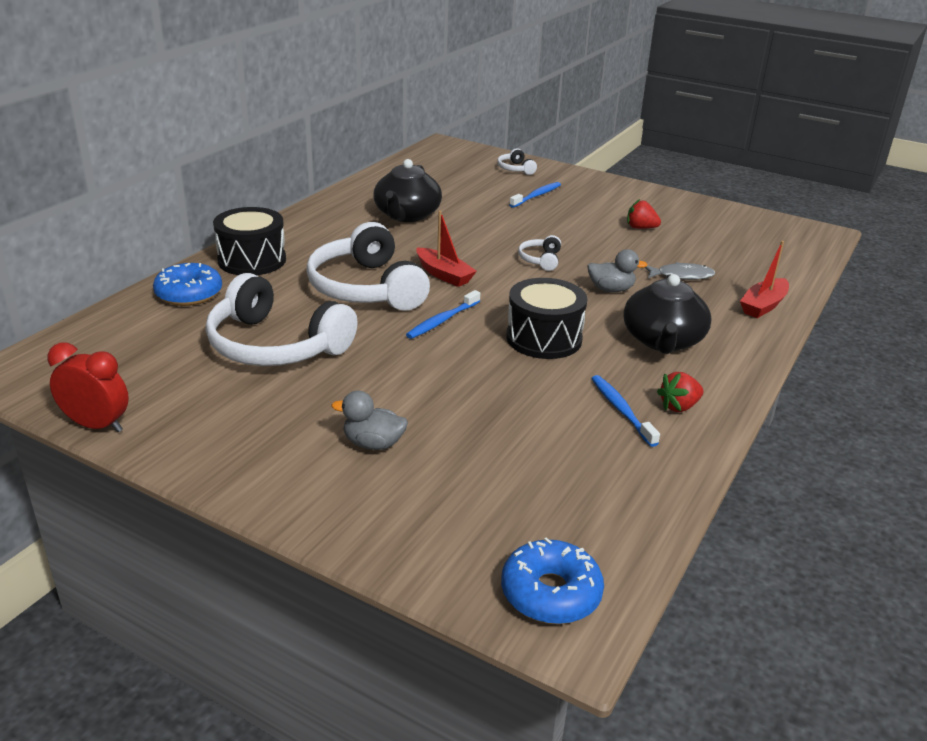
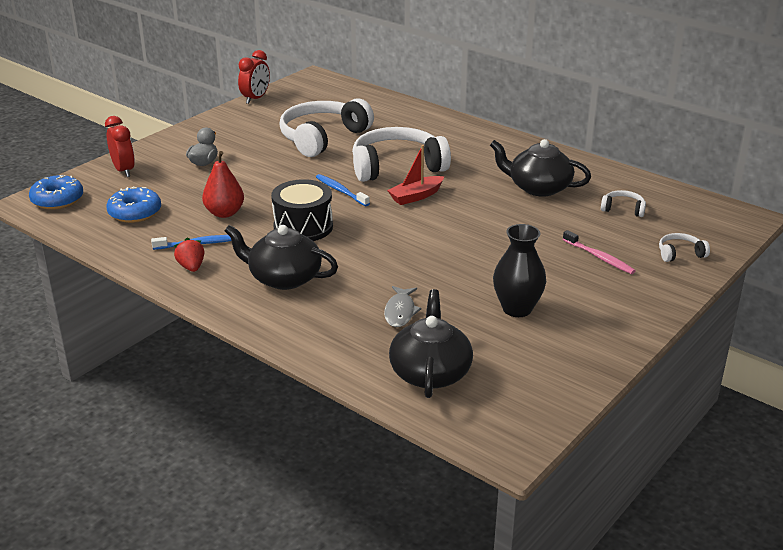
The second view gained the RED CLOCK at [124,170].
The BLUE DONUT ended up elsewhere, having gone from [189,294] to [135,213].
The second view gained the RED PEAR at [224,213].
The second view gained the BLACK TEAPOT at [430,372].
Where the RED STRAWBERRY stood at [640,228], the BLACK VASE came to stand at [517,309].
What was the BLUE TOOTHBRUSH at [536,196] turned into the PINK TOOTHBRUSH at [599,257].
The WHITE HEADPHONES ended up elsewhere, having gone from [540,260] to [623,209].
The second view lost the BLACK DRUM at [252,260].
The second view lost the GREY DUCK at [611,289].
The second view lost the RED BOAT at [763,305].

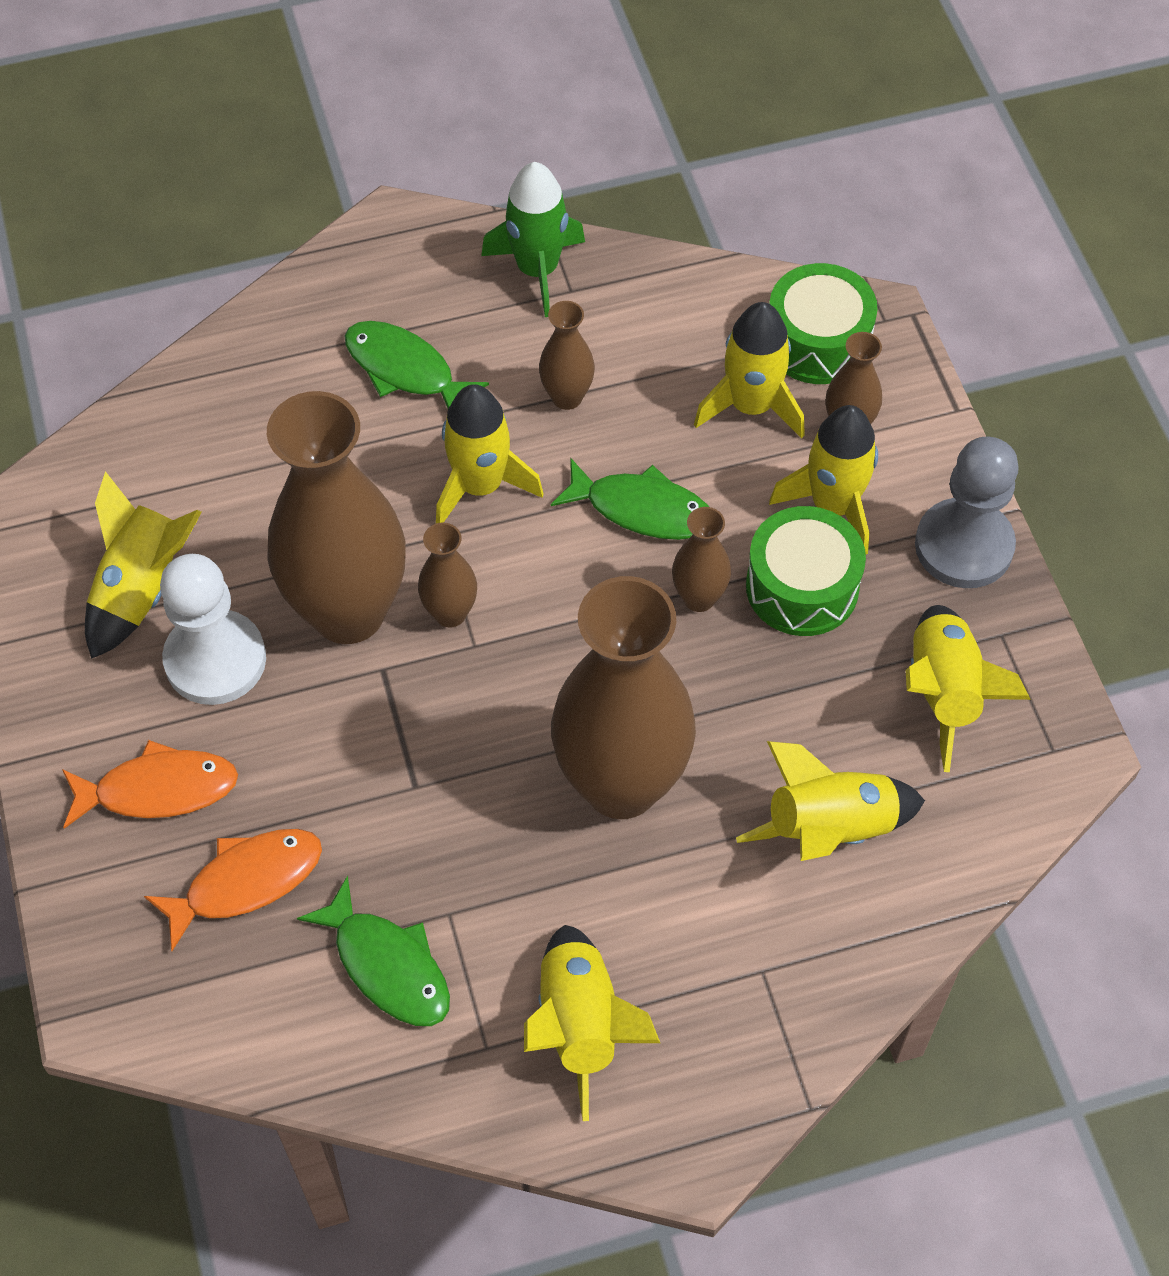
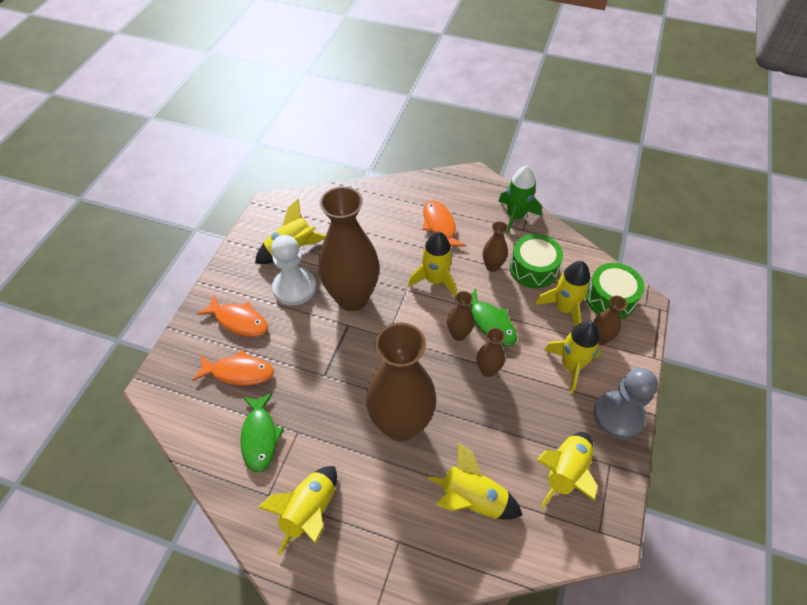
What was the GREEN FISH at [405,370] turned into the ORANGE FISH at [439,226].
The BROWN VASE ended up elsewhere, having gone from [450,613] to [458,334].
The GREEN DRUM ended up elsewhere, having gone from [802,587] to [533,269].

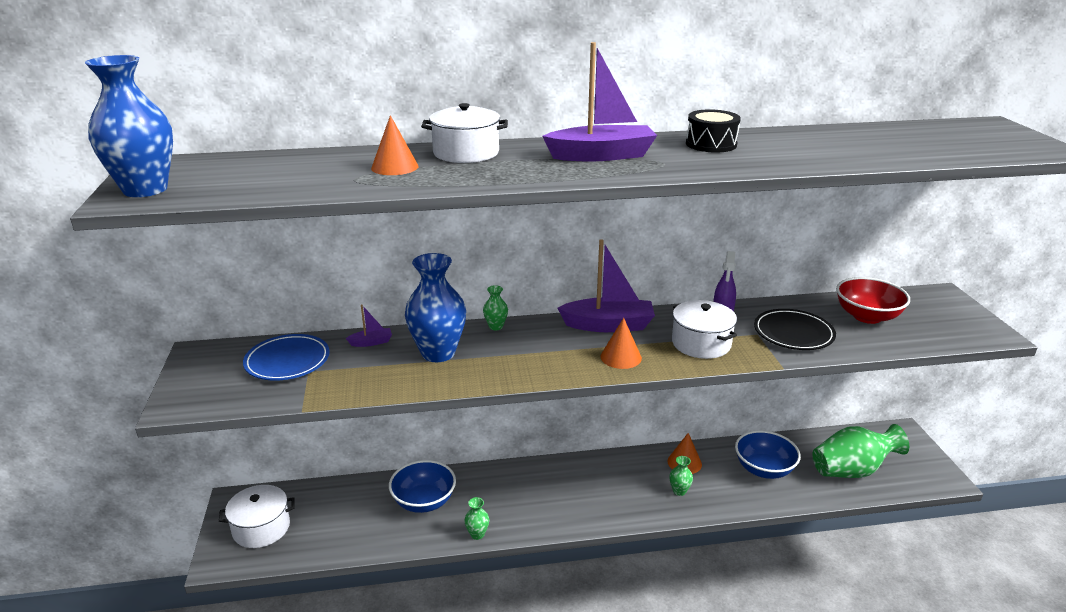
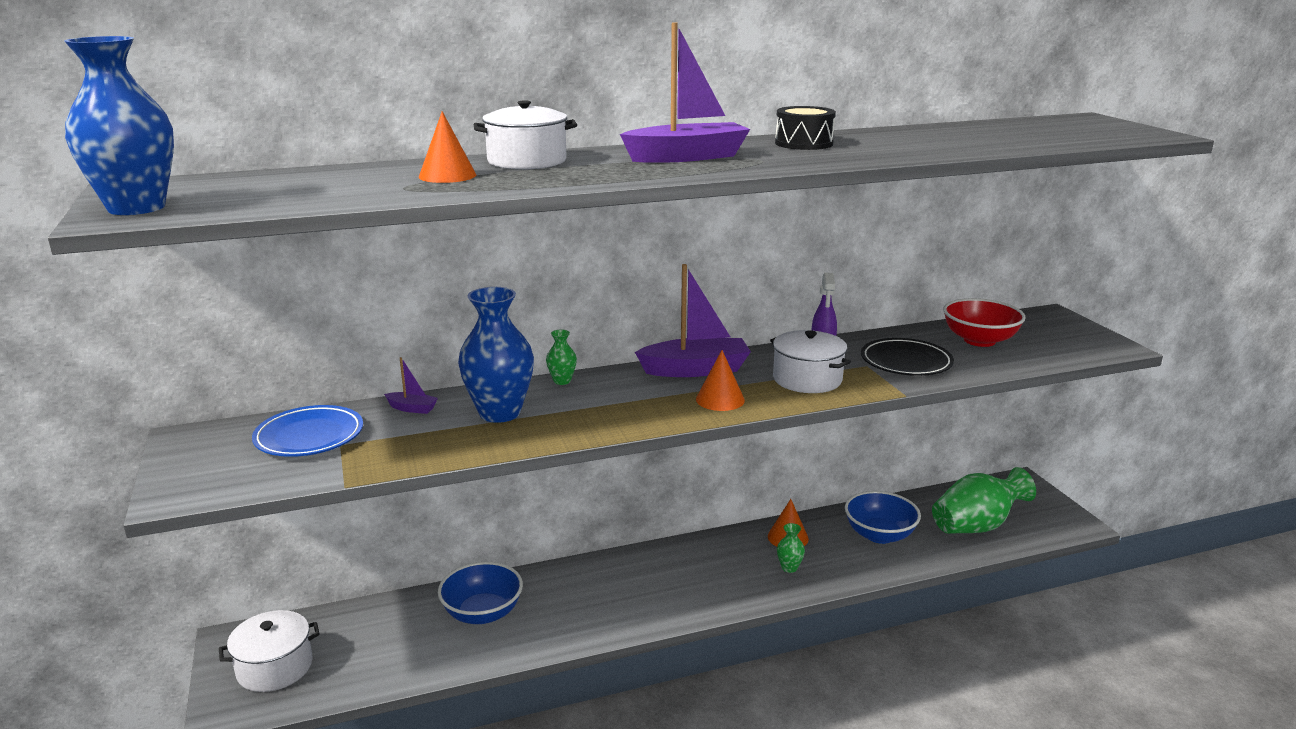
The PURPLE BOAT at [371,342] ended up facing another way, 45 degrees clockwise from before.
The second view lost the GREEN VASE at [477,534].

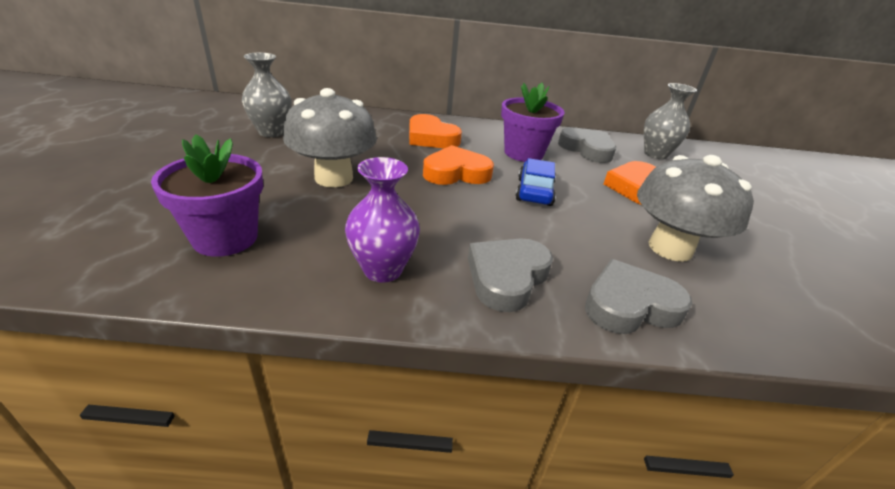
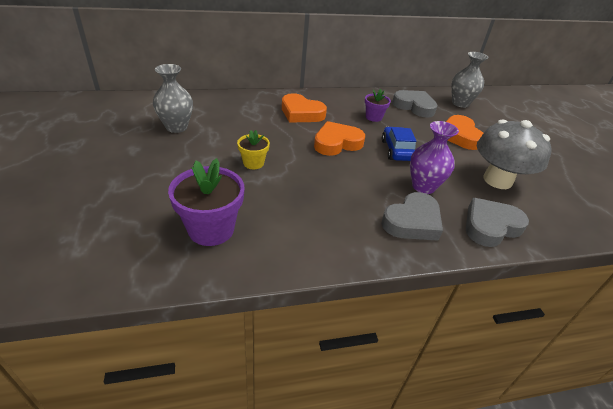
Where the GREY MUSHROOM stood at [334,178], the YELLOW FLOWER POT came to stand at [253,163].
The size of the PURPLE FLOWER POT at [523,153] changed by a factor of 0.56.
The GREY HEART at [507,277] ended up facing another way, 150 degrees counterclockwise from before.
The PURPLE VASE ended up elsewhere, having gone from [383,269] to [423,186].

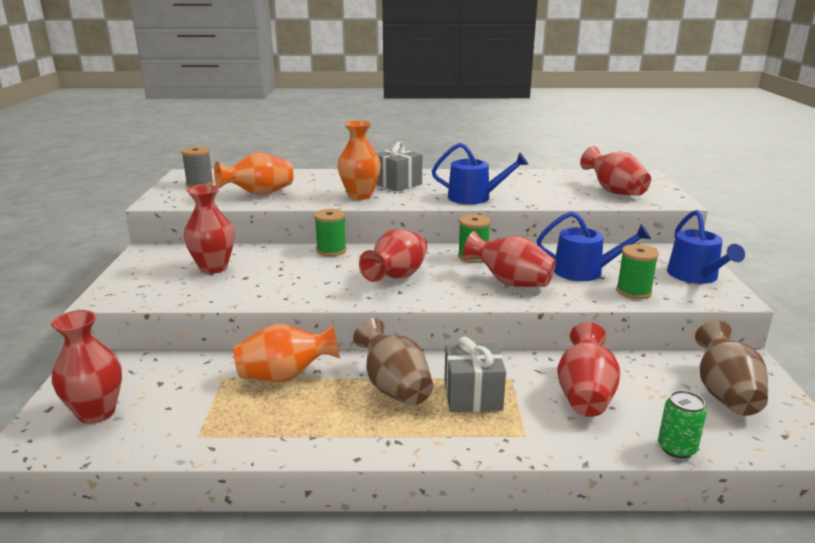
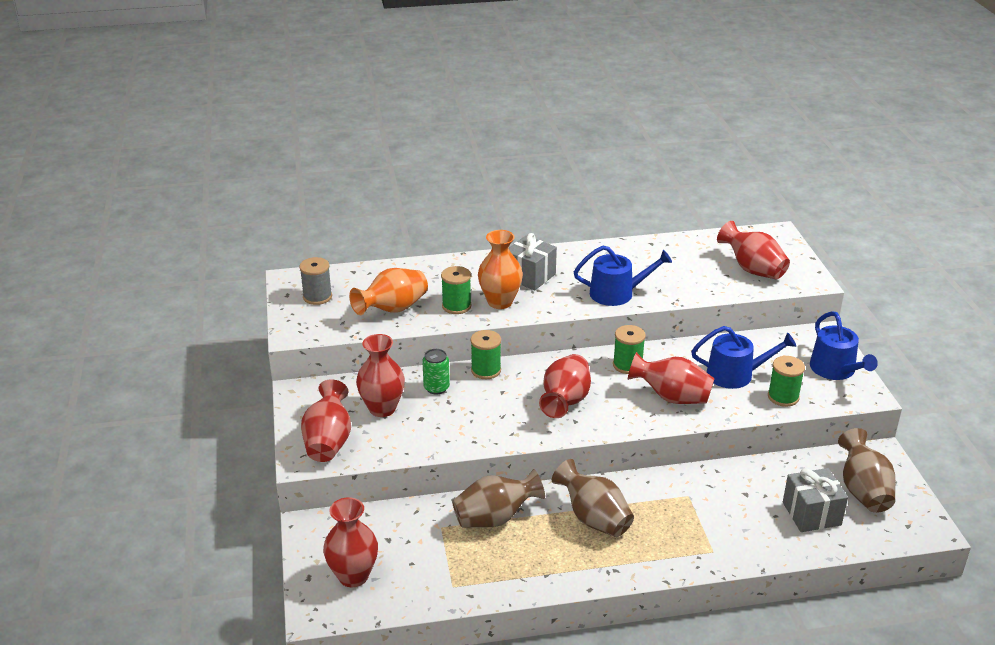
The RED VASE ended up elsewhere, having gone from [585,395] to [328,441].
The GREEN CAN ended up elsewhere, having gone from [676,448] to [436,388].
The second view gained the GREEN SPOOL at [456,306].
What was the ORANGE VASE at [286,376] turned into the BROWN VASE at [495,518].
The GREY GIFT ended up elsewhere, having gone from [472,395] to [811,514].

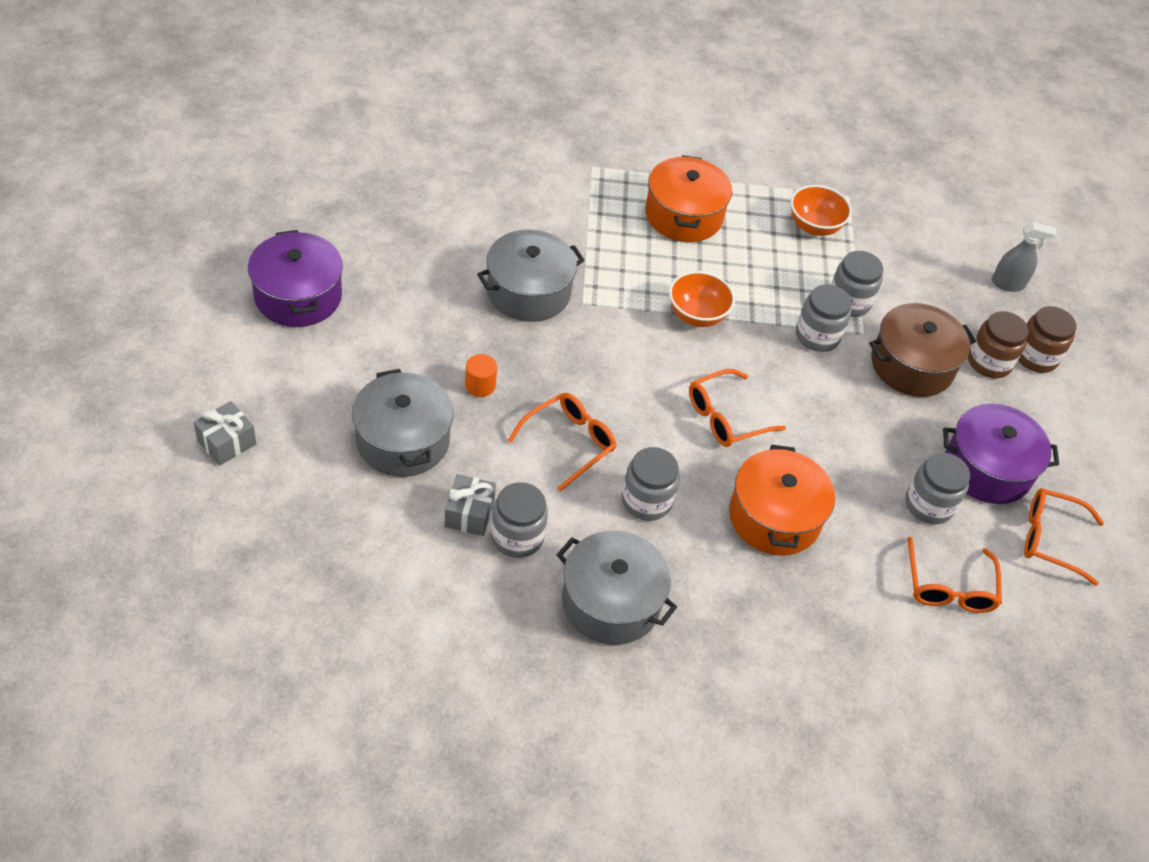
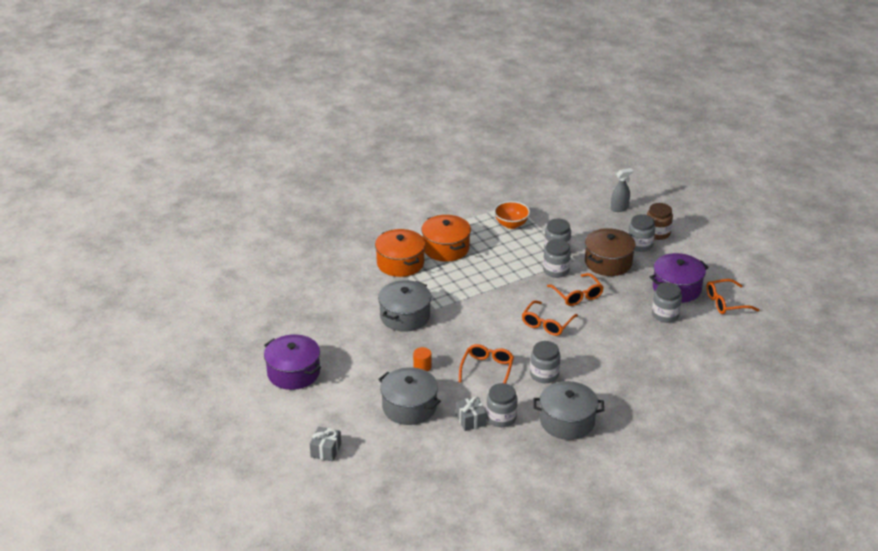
The ORANGE POT ended up elsewhere, having gone from [774,517] to [400,263].
The ORANGE GLASSES ended up elsewhere, having gone from [949,587] to [577,295].
What was the BROWN JAR at [989,362] turned into the GREY JAR at [640,245].
The second view lost the ORANGE BOWL at [696,315].

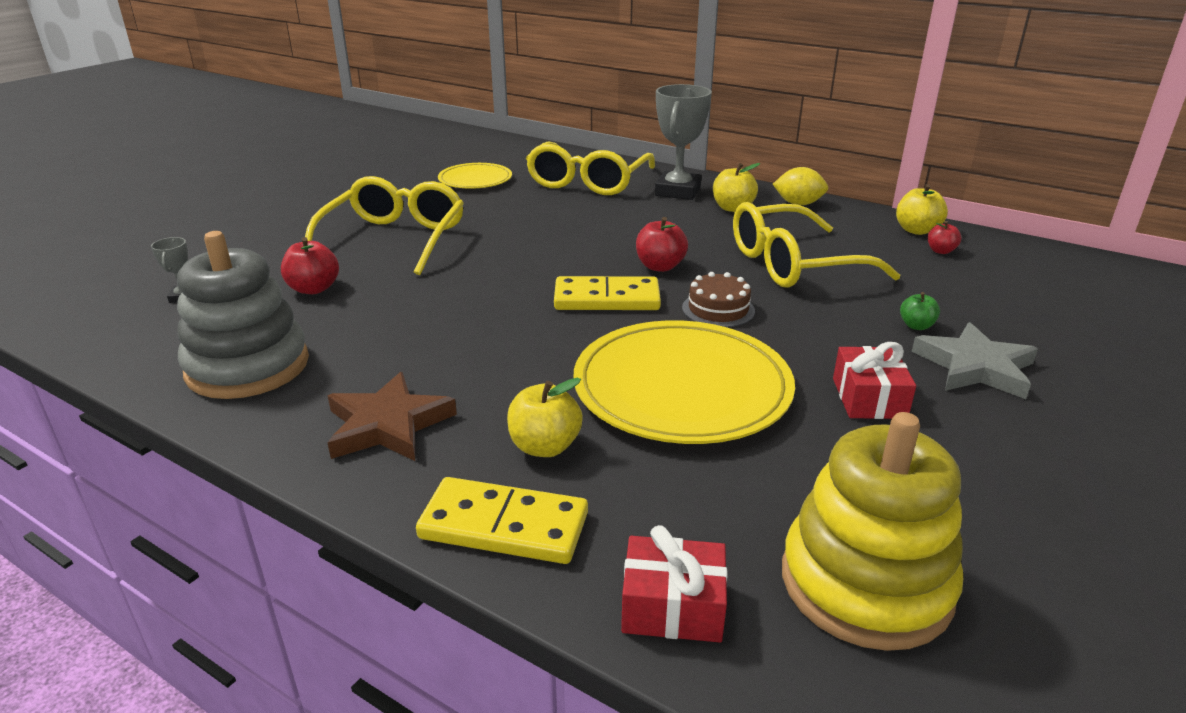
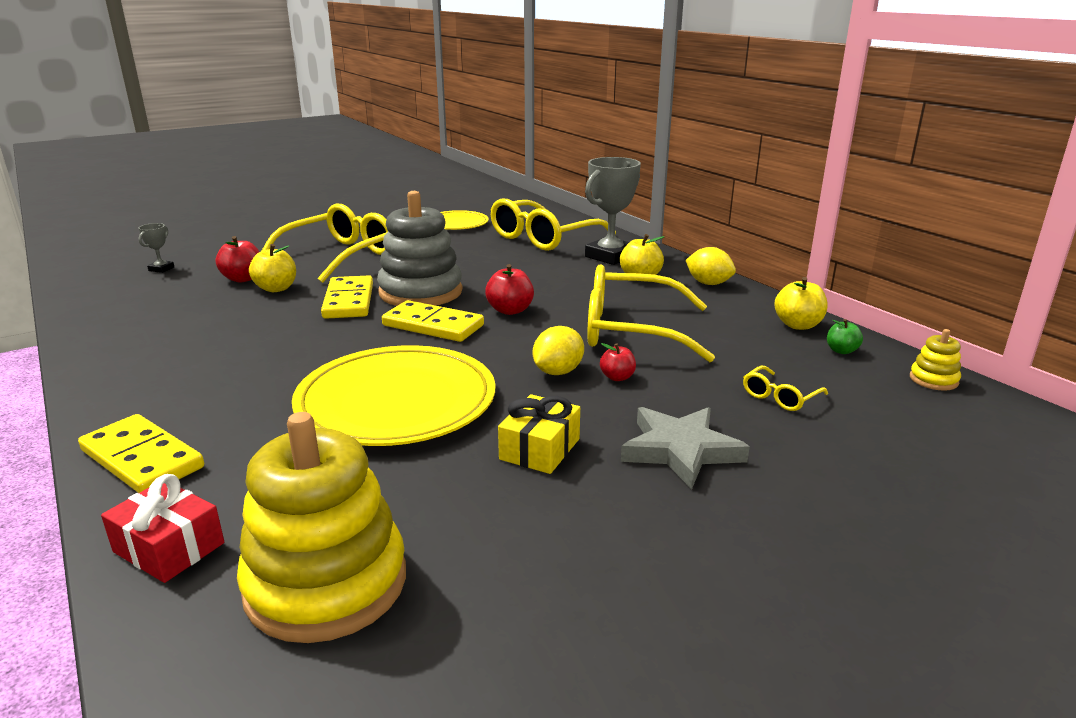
The YELLOW APPLE ended up elsewhere, having gone from [544,446] to [276,288].
The second view gained the YELLOW DOMINO at [348,301].
The GREY STACKING TOY ended up elsewhere, having gone from [248,367] to [420,292].
What was the RED GIFT at [869,398] turned into the YELLOW GIFT at [540,449].
The second view gained the YELLOW LEMON at [558,372].
The RED APPLE ended up elsewhere, having gone from [940,251] to [617,377].
The second view gained the YELLOW GLASSES at [780,397].
The GREEN APPLE ended up elsewhere, having gone from [916,326] to [841,351].
The second view gained the YELLOW STACKING TOY at [933,380].
The second view lost the BROWN STAR at [388,425].
The second view lost the BROWN CAKE at [718,309].

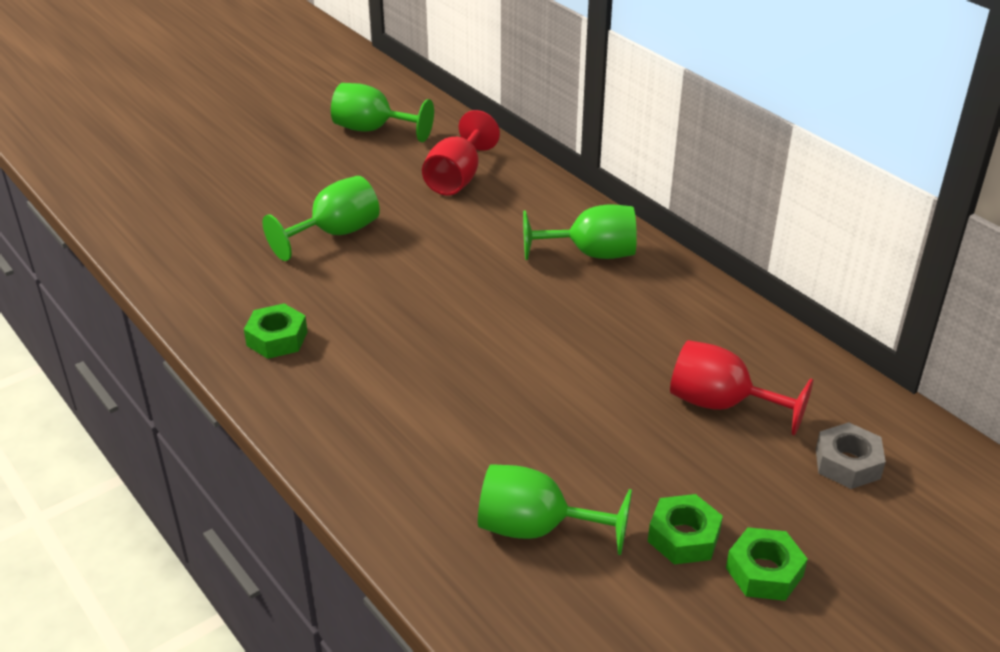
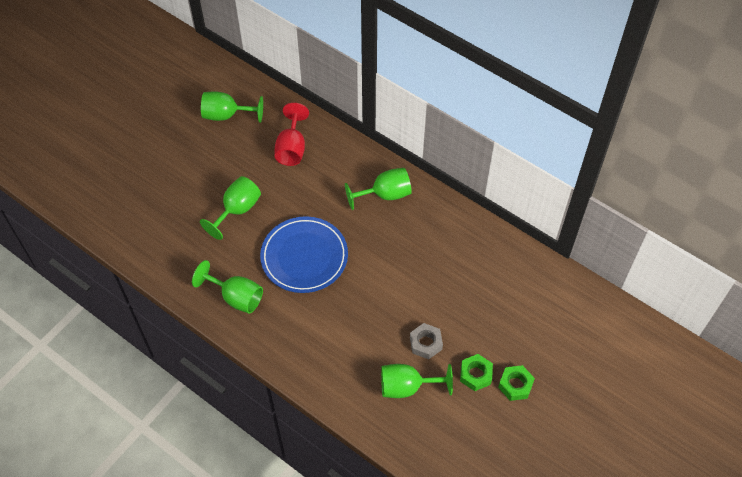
Where the GREEN NUT stood at [277,339], the GREEN GOBLET came to stand at [236,297].
The second view gained the BLUE PLATE at [304,257].
The GREY NUT ended up elsewhere, having gone from [847,463] to [425,343].
The second view lost the RED GOBLET at [721,404].

